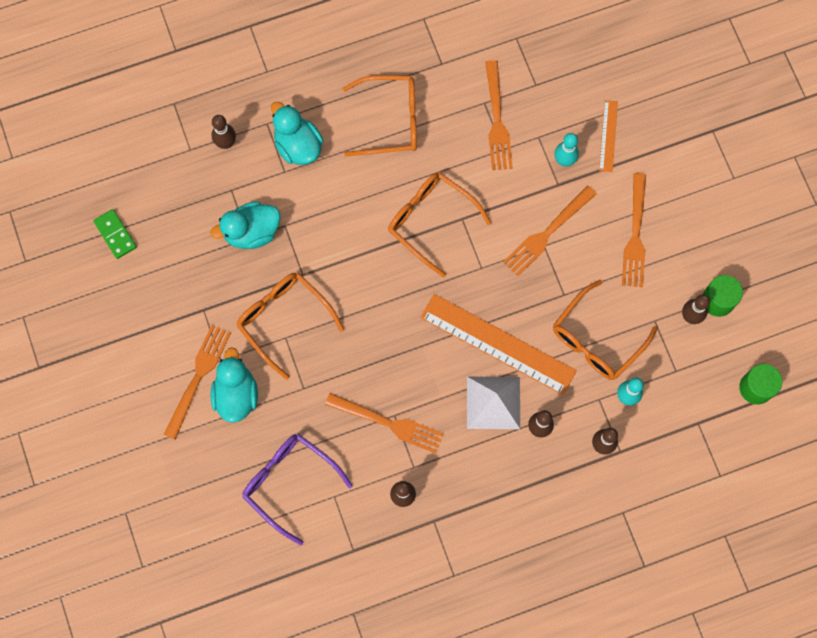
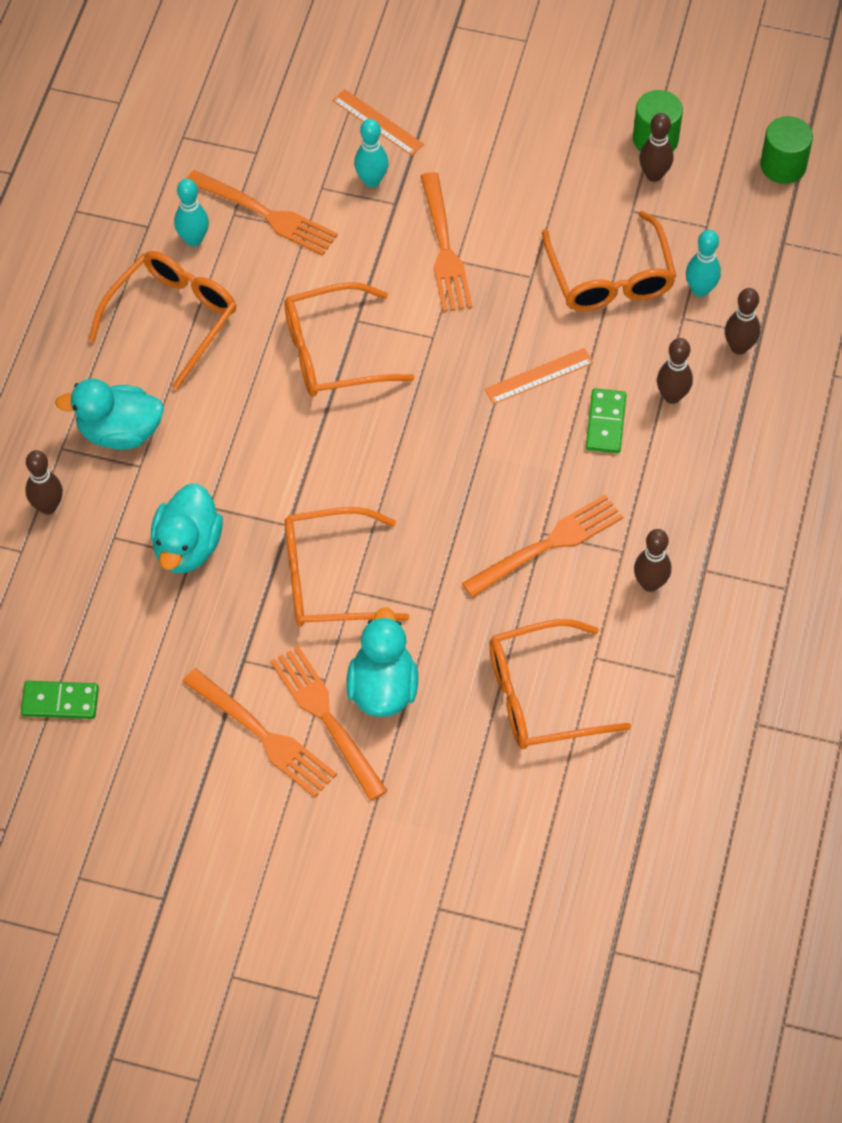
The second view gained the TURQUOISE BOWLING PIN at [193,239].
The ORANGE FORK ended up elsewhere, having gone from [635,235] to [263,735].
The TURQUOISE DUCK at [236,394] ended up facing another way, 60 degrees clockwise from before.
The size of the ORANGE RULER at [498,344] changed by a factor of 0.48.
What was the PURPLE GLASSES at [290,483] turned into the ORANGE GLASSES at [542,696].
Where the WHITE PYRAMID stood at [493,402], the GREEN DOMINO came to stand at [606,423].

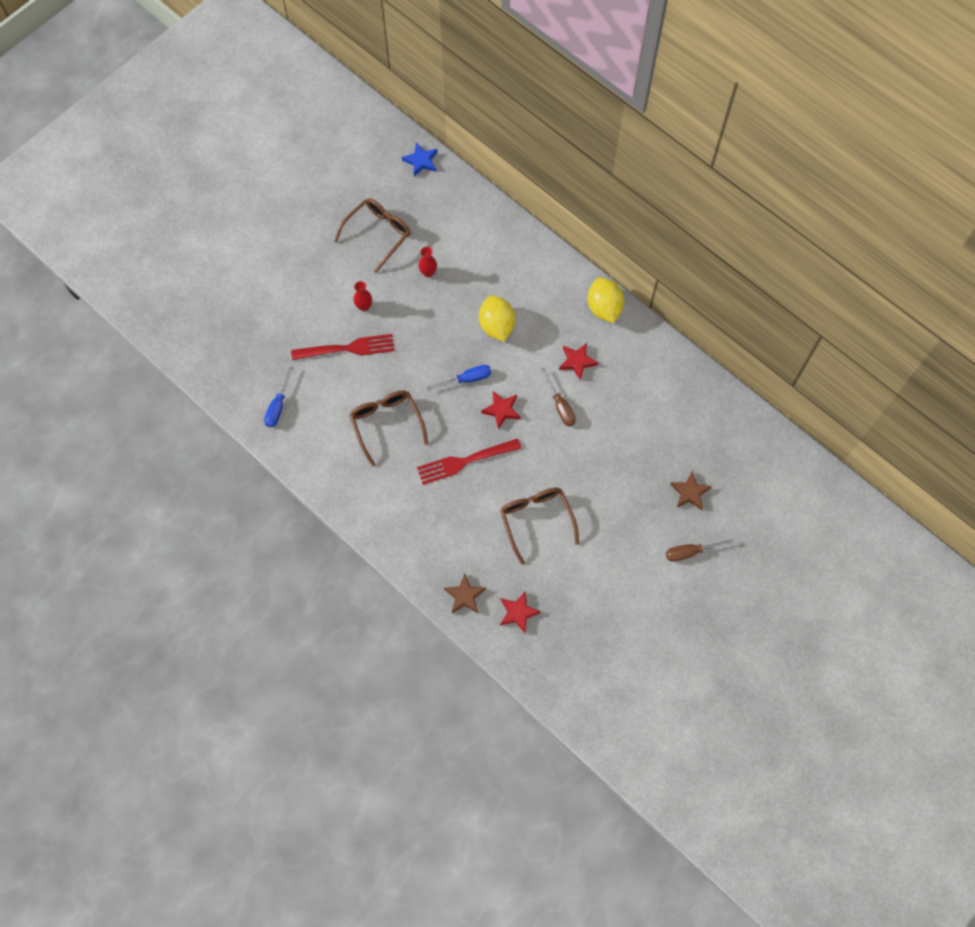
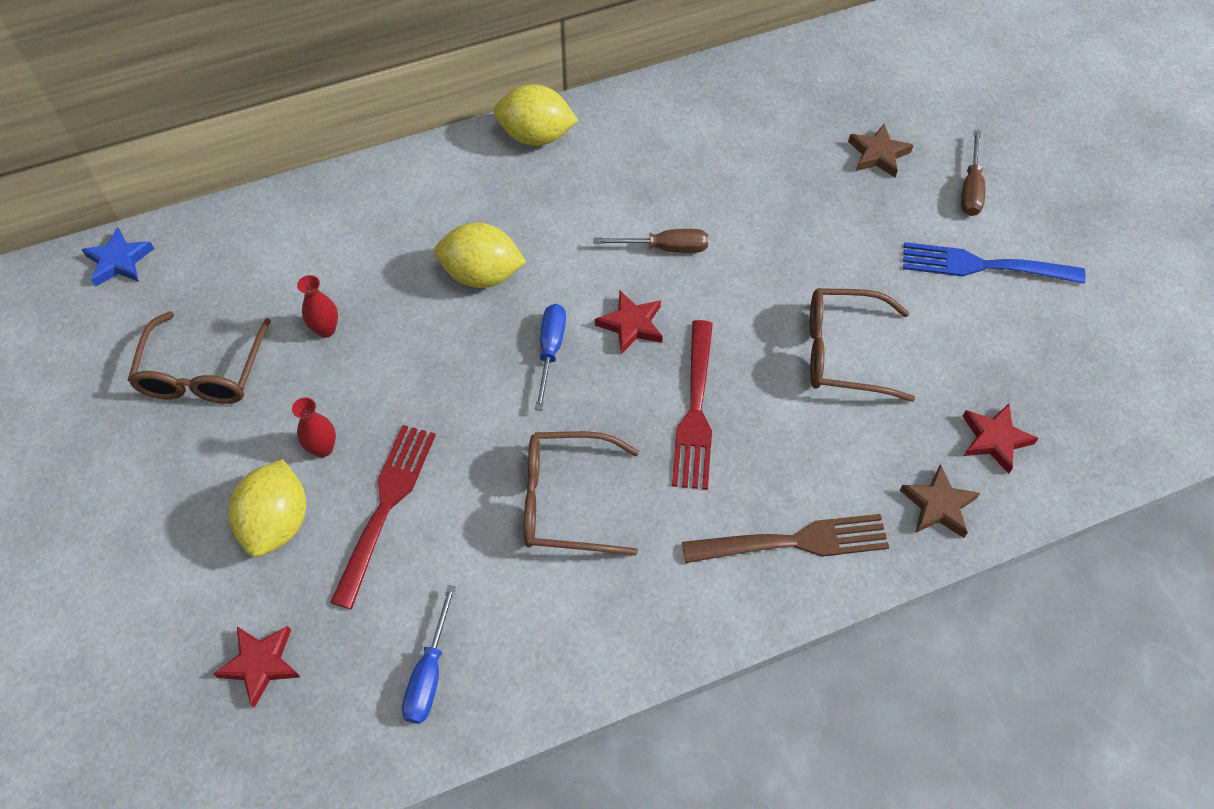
The BROWN GLASSES at [378,234] ended up facing another way, 150 degrees counterclockwise from before.
The RED STAR ended up elsewhere, having gone from [577,361] to [261,664].
The second view gained the YELLOW LEMON at [277,523].
The BLUE SCREWDRIVER at [278,406] ended up facing another way, 60 degrees clockwise from before.
The second view gained the BROWN FORK at [792,542].
The second view gained the BLUE FORK at [984,265].

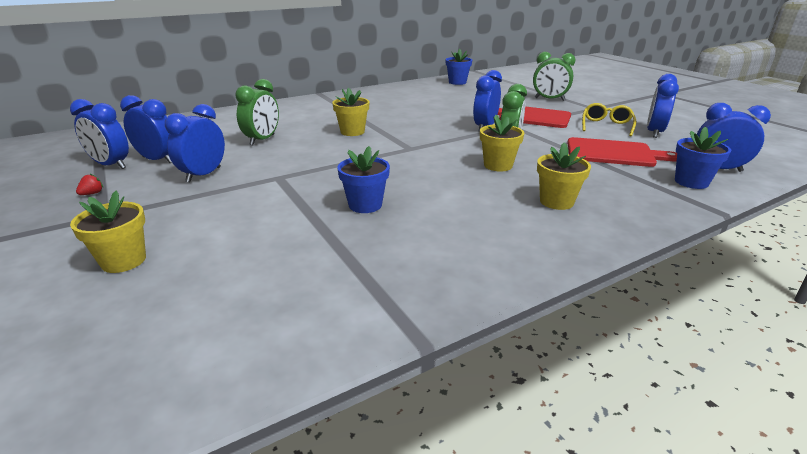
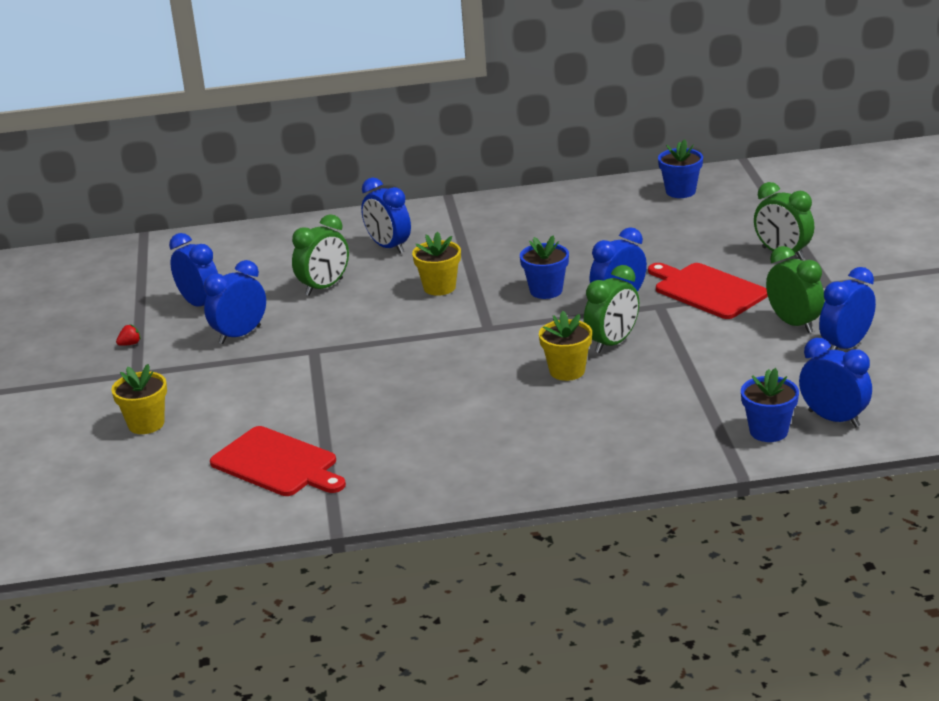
The RED CUTTING BOARD ended up elsewhere, having gone from [613,153] to [277,464].
The BLUE CLOCK ended up elsewhere, having gone from [111,165] to [388,247].
The BLUE FLOWER POT ended up elsewhere, having gone from [365,205] to [546,291].
Where the YELLOW GLASSES stood at [606,126], the GREEN CLOCK came to stand at [794,323].
The second view lost the YELLOW FLOWER POT at [556,202].

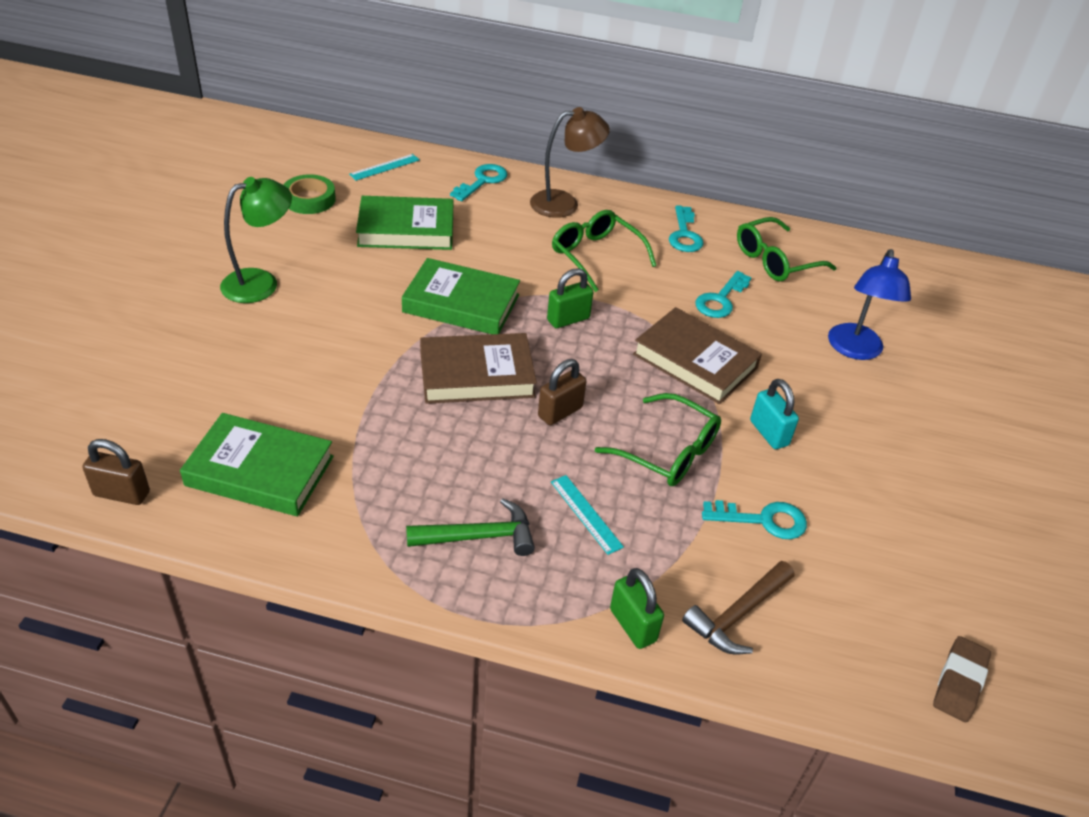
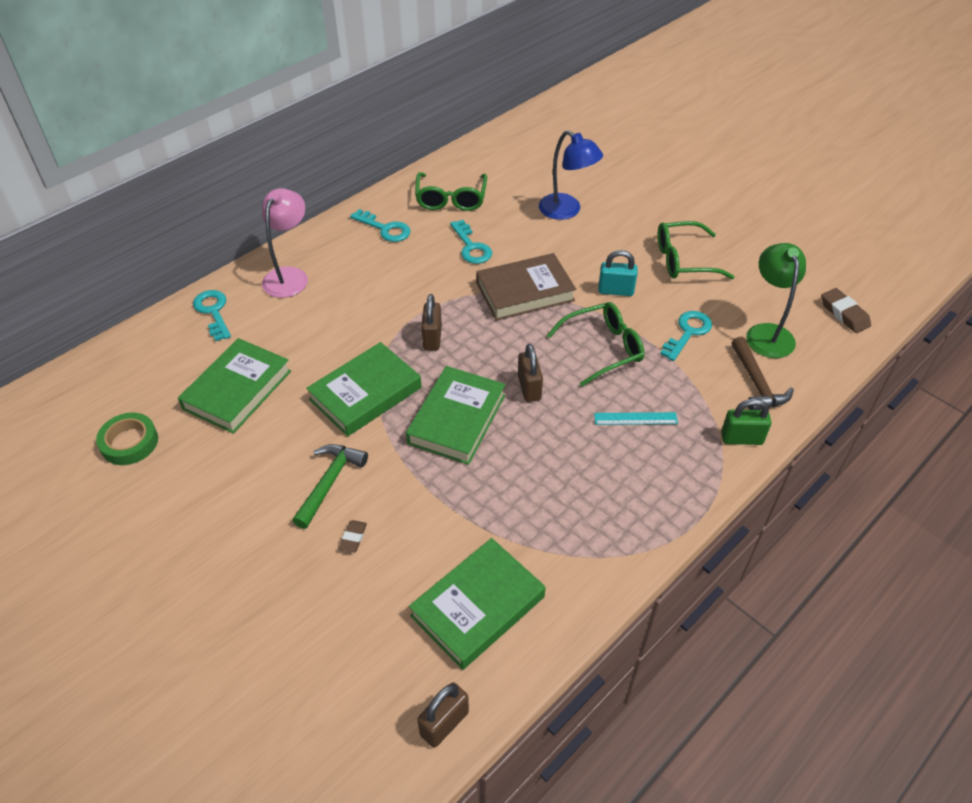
What was the BROWN LAMP at [564,203] turned into the PINK LAMP at [289,276].
The GREEN HAMMER ended up elsewhere, having gone from [479,536] to [330,482].
The second view gained the BROWN ERASER at [353,538].
What was the BROWN BOOK at [476,374] turned into the GREEN BOOK at [457,419].
What was the GREEN PADLOCK at [568,319] turned into the BROWN PADLOCK at [432,338].
The GREEN GLASSES ended up elsewhere, having gone from [596,256] to [684,260].
The GREEN LAMP ended up elsewhere, having gone from [261,282] to [767,333].
The second view lost the TURQUOISE RULER at [384,167].

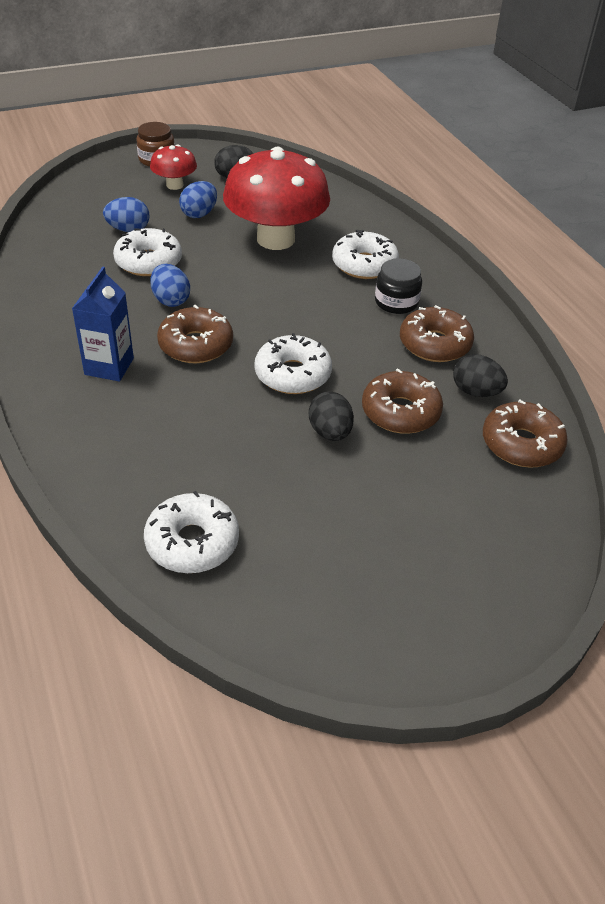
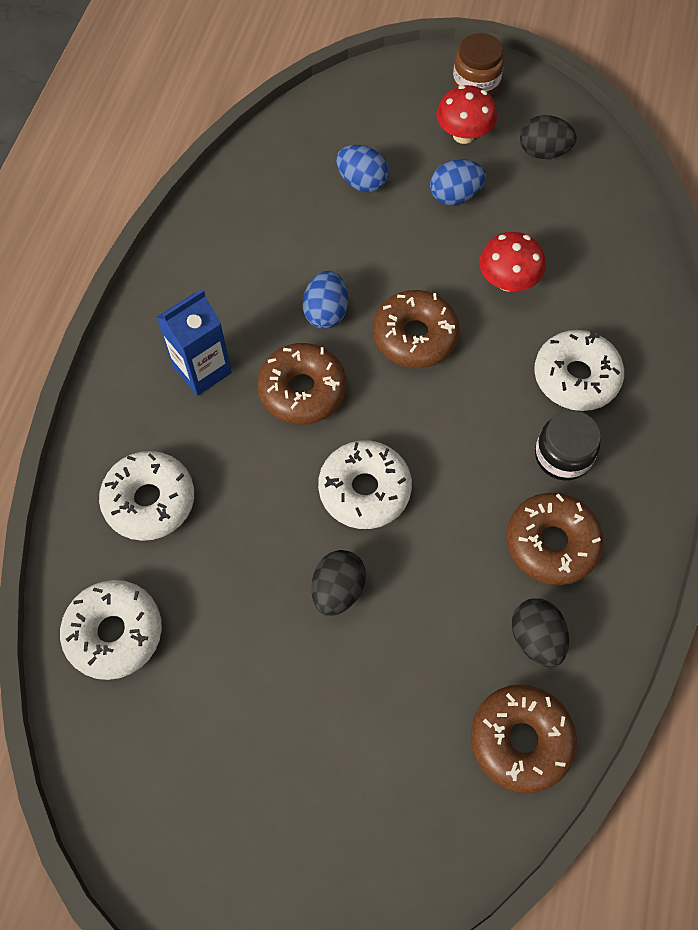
The WHITE DONUT ended up elsewhere, having gone from [148,262] to [150,501].
The BROWN DONUT ended up elsewhere, having gone from [400,412] to [415,336].
The size of the RED MUSHROOM at [275,239] changed by a factor of 0.48.

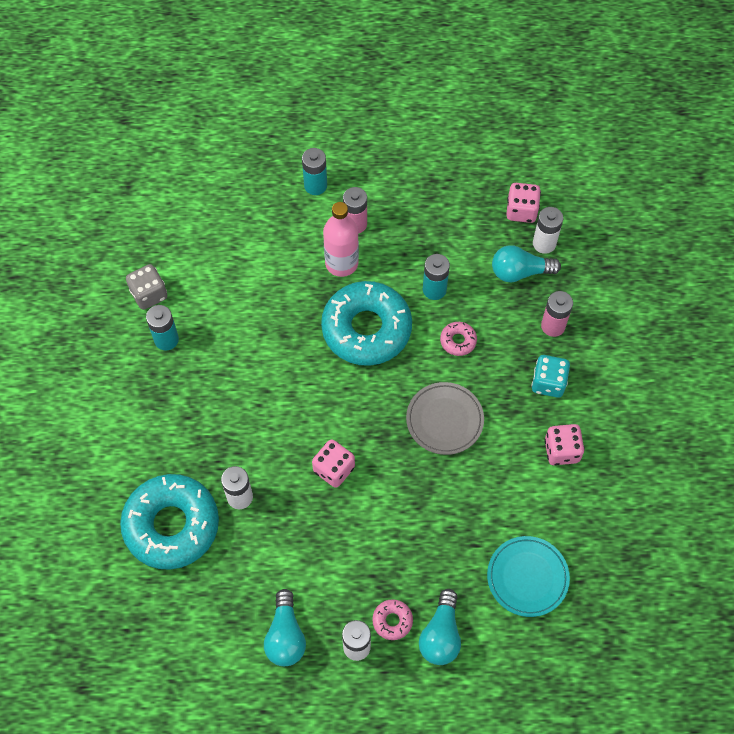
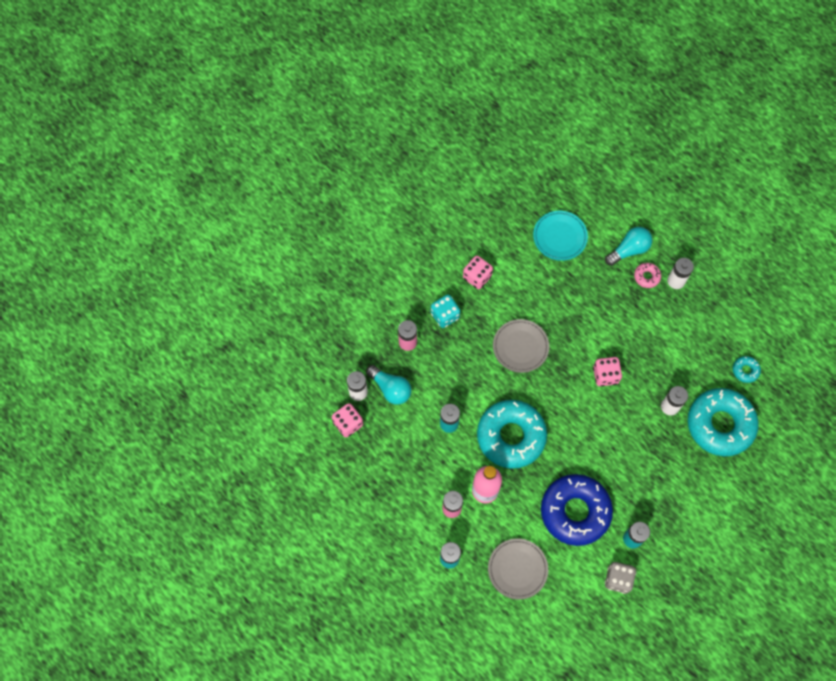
The second view gained the GREY PLATE at [517,569].
The second view gained the BLUE DONUT at [575,511].
The second view gained the TURQUOISE DONUT at [745,370].
The second view lost the TURQUOISE LIGHT BULB at [285,636].
The second view lost the PINK DONUT at [458,341].

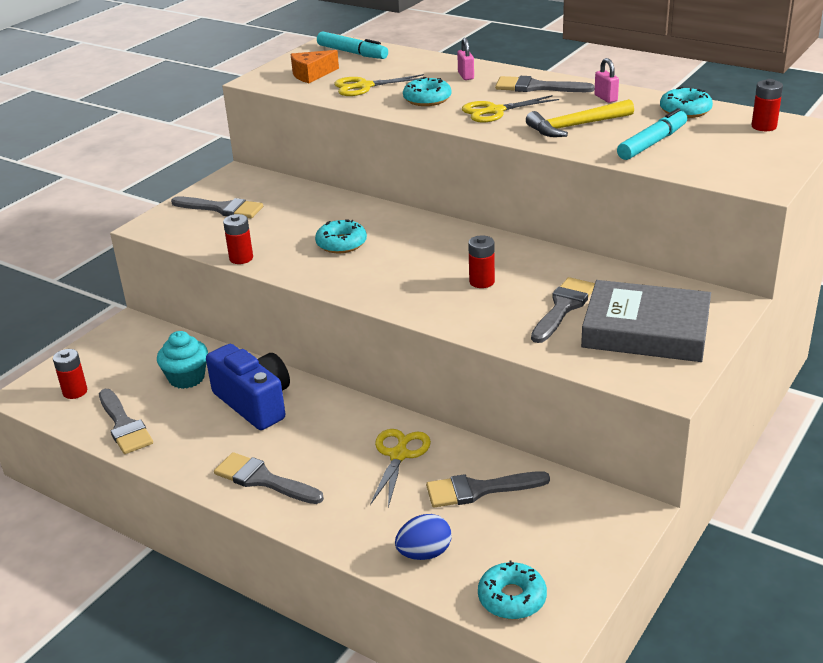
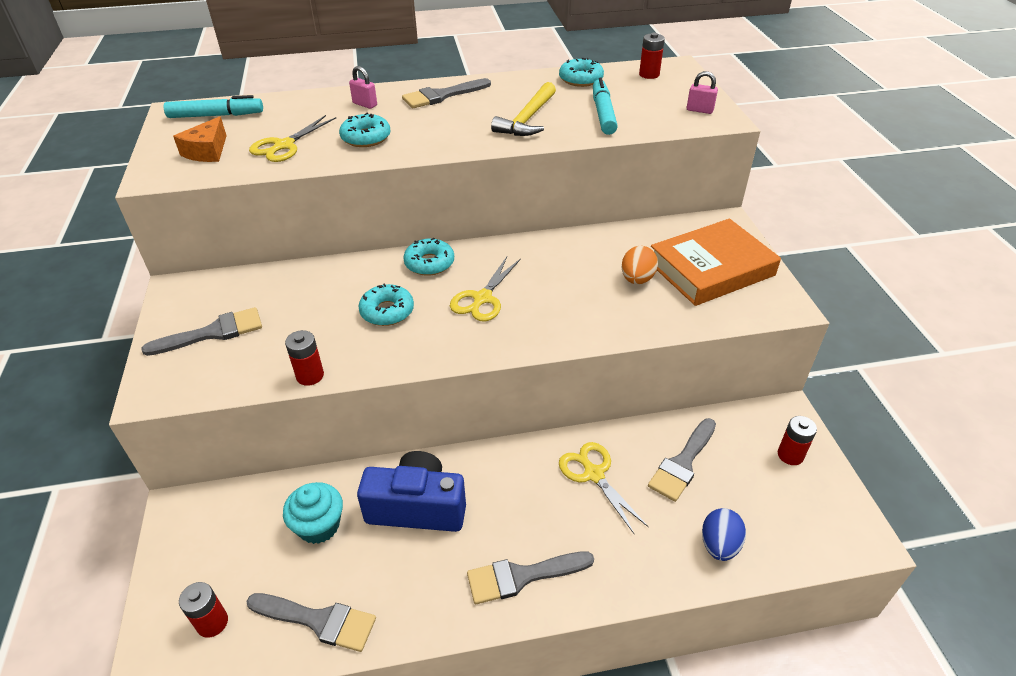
The TURQUOISE DONUT ended up elsewhere, having gone from [512,598] to [429,263].
The YELLOW SCISSORS ended up elsewhere, having gone from [495,111] to [482,298].
Where the GREY BRUSH stood at [563,307], the ORANGE EGG came to stand at [637,279].
What was the GREY BOOK at [646,330] turned into the ORANGE BOOK at [711,269].
The PINK PADLOCK ended up elsewhere, having gone from [606,98] to [699,110].
The RED BATTERY ended up elsewhere, having gone from [482,282] to [790,455].

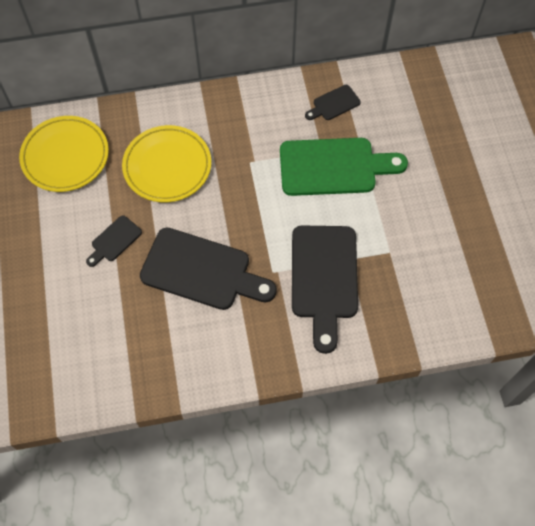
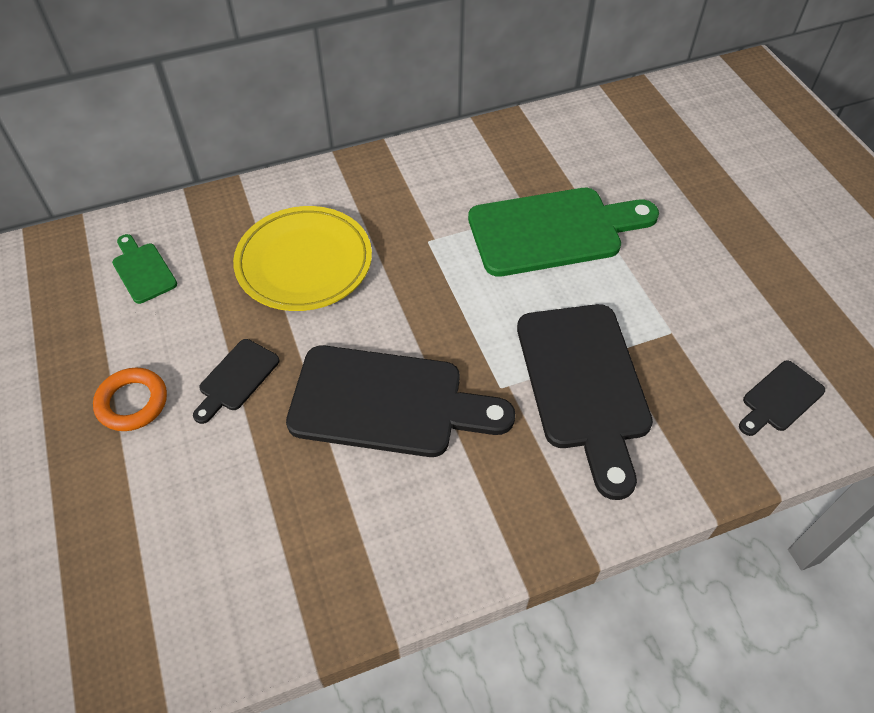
The second view gained the ORANGE RING at [132,402].
Where the YELLOW PLATE stood at [65,156], the GREEN CUTTING BOARD came to stand at [143,270].
The BLACK CUTTING BOARD ended up elsewhere, having gone from [334,104] to [780,399].

